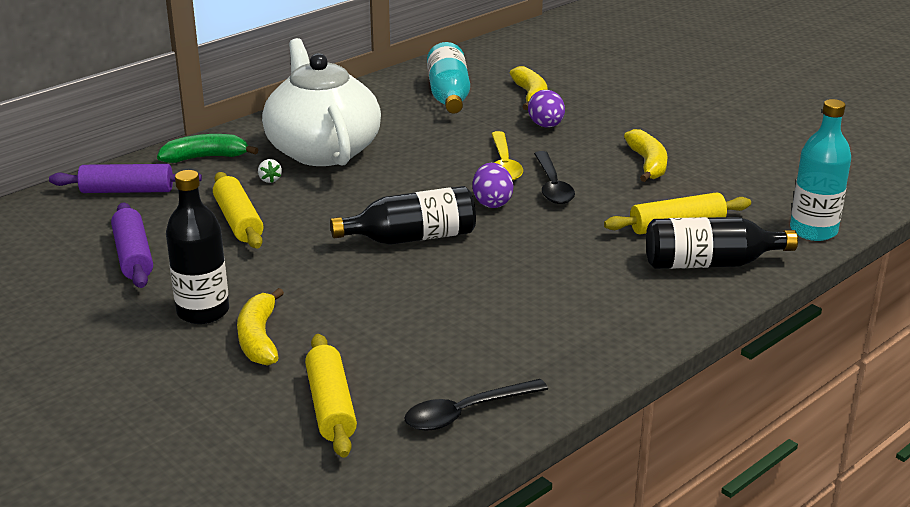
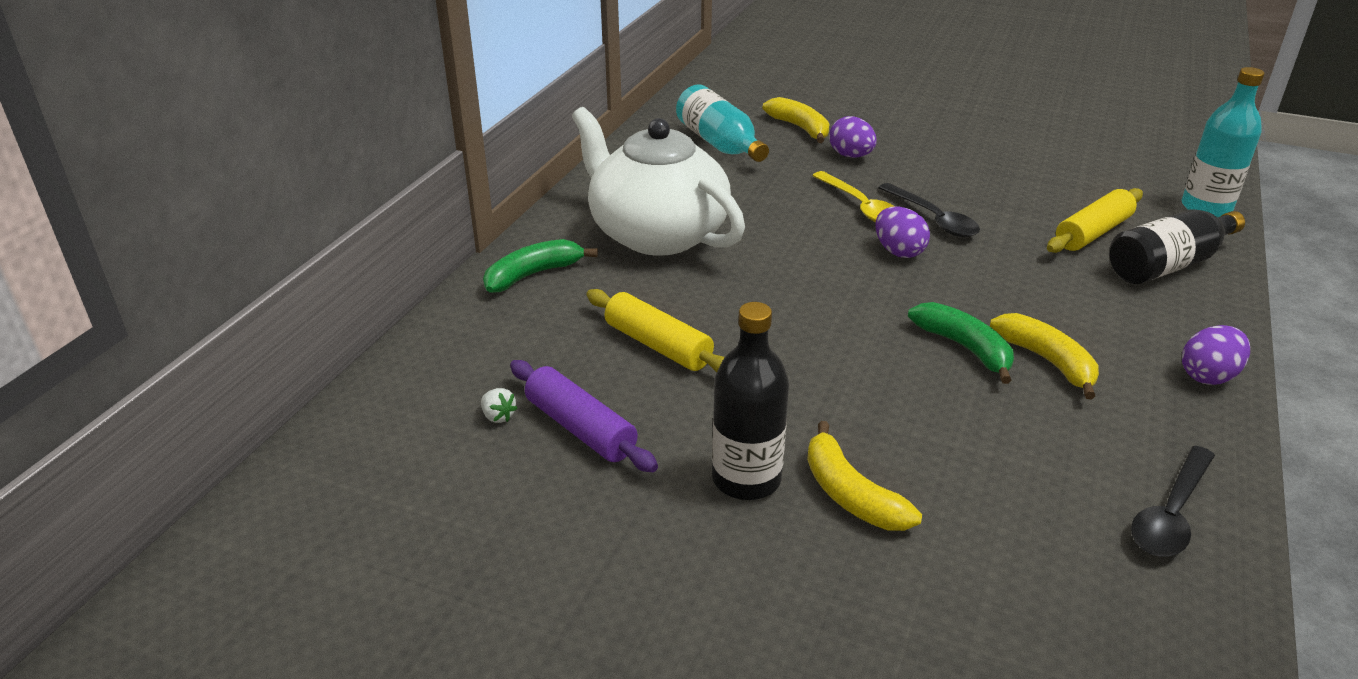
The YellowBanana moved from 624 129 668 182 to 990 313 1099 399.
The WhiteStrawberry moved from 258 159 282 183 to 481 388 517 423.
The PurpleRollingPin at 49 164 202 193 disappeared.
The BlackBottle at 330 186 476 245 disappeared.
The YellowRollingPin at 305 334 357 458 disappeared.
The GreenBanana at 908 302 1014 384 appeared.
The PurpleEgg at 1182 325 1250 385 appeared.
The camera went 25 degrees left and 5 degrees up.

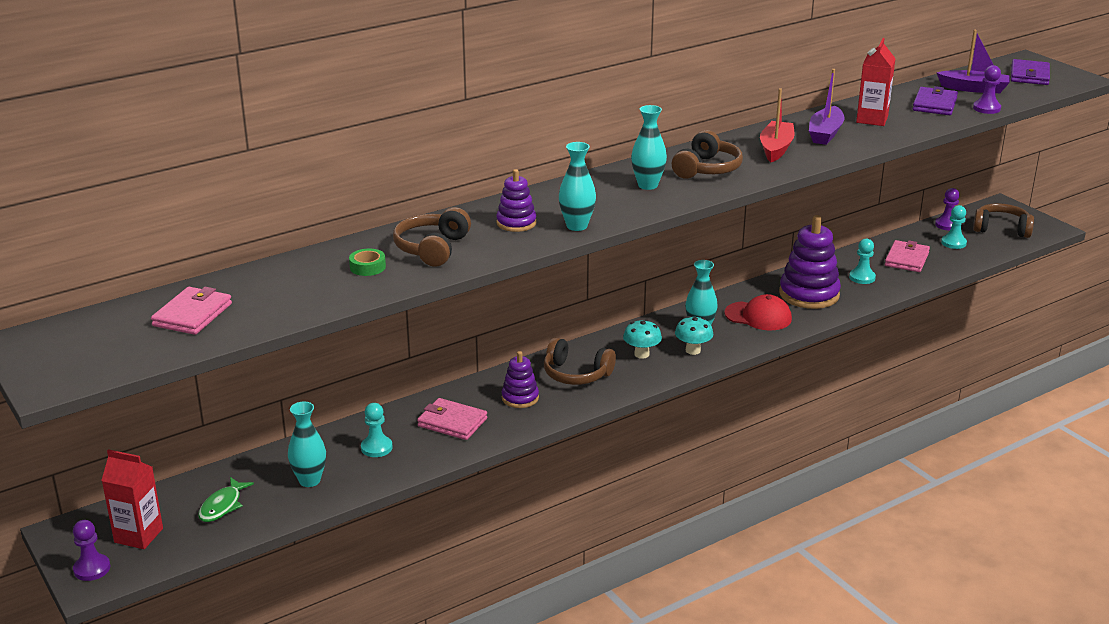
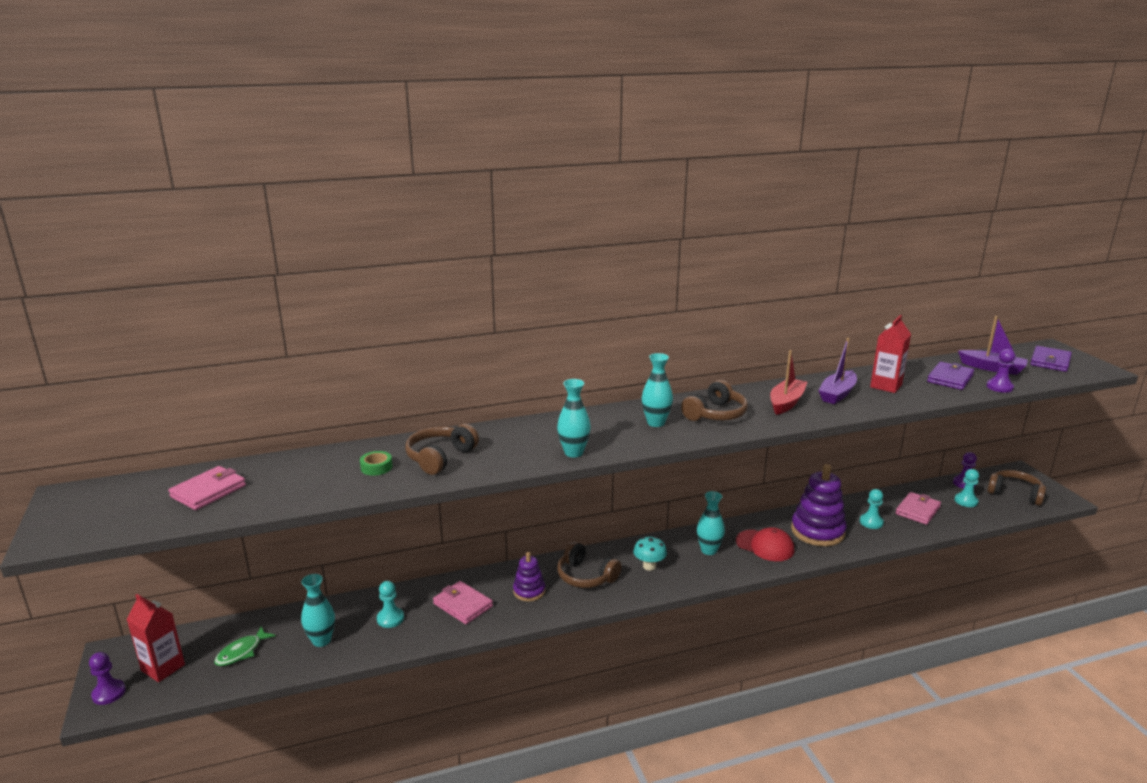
The PurpleStackingToy at 496 169 537 232 disappeared.
The TurquoiseMushroom at 675 316 713 355 disappeared.
The camera went 15 degrees right and 5 degrees down.

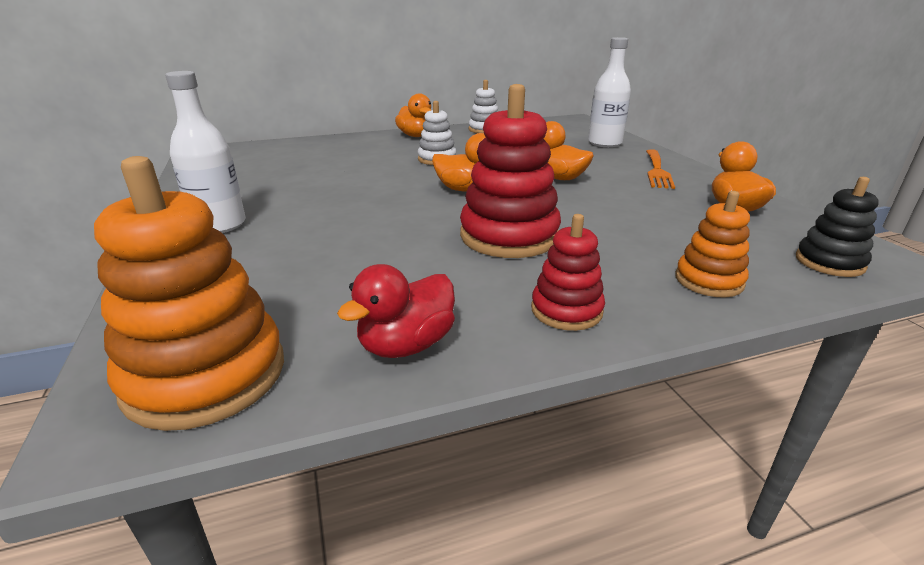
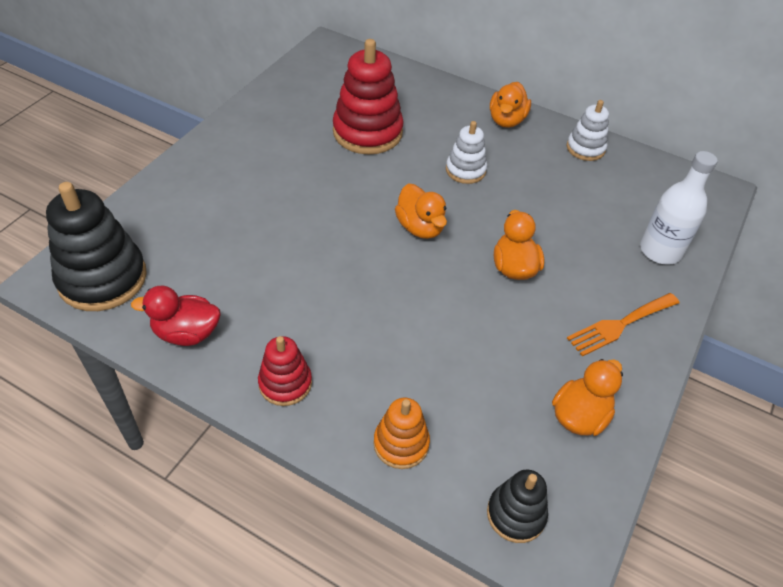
The WhiteBottle at 165 71 246 233 disappeared.
The RedStackingToy moved from 460 84 561 258 to 333 39 404 155.
The OrangeStackingToy at 94 156 284 431 became the BlackStackingToy at 46 182 147 311.
The camera went 45 degrees right and 20 degrees up.

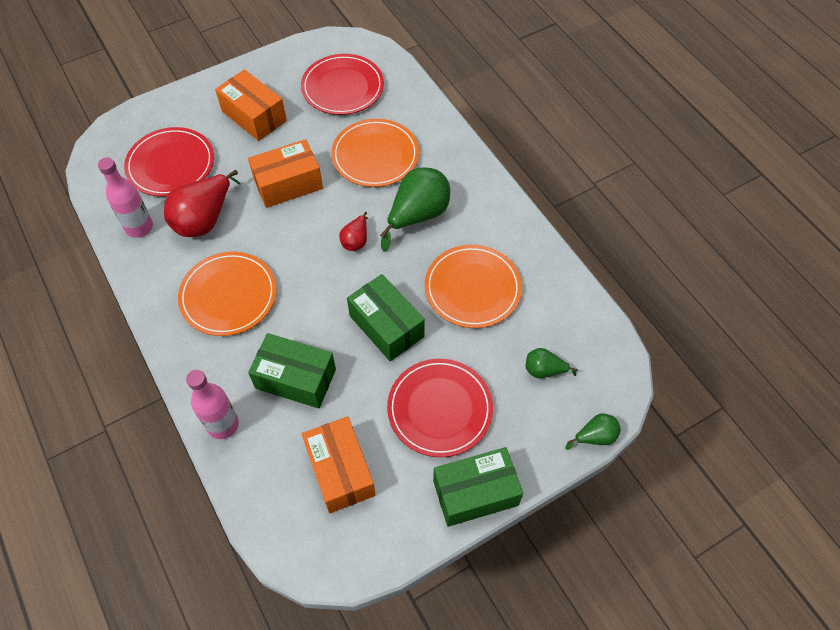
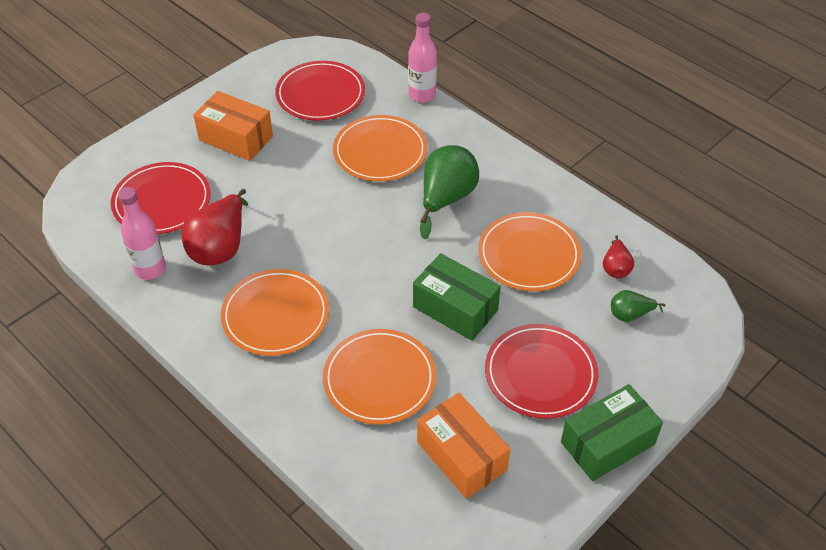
The OrangeBox at 248 139 323 208 disappeared.
The RedPear moved from 339 212 368 251 to 603 236 634 278.
The GreenBox at 248 333 336 409 was replaced by the OrangePlate at 323 329 436 424.
The PinkBottle moved from 186 370 239 439 to 408 13 437 103.
The GreenPear at 566 413 621 450 disappeared.
The camera went 15 degrees left and 10 degrees down.

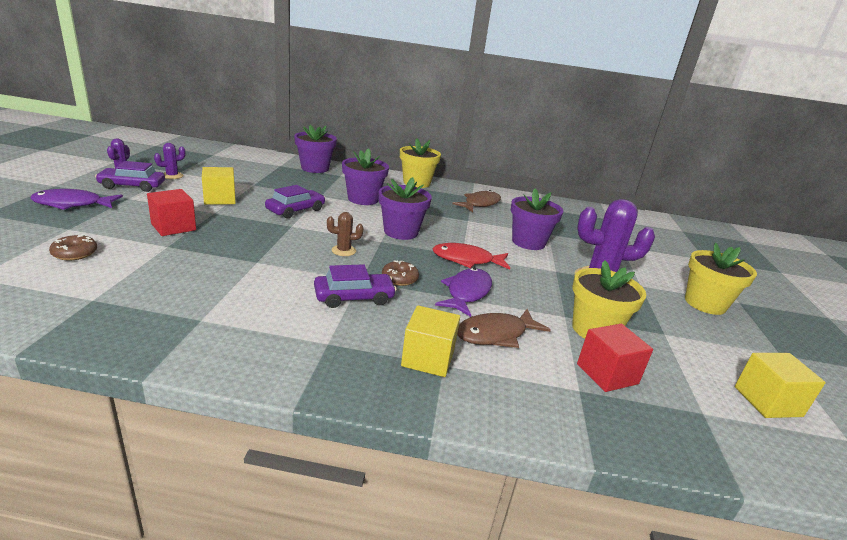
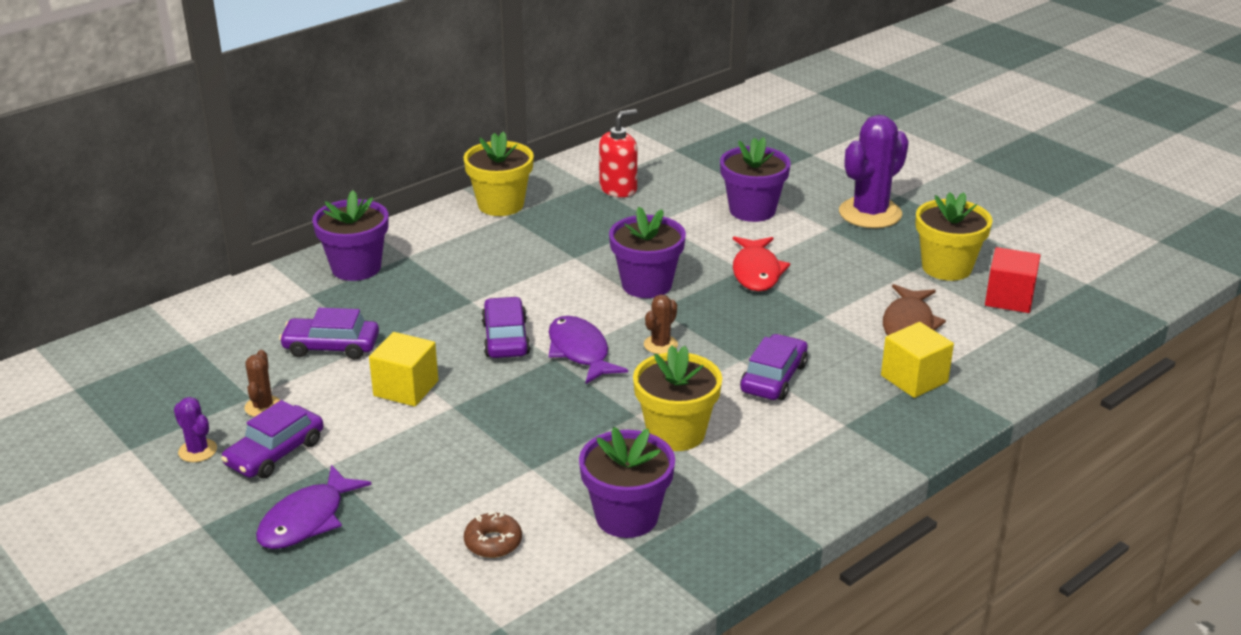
The PurpleCactus at 154 143 185 179 became the BrownCactus at 244 350 280 417.
The PurpleFlowerPot moved from 342 148 389 205 to 579 427 675 538.
The RedCube at 147 189 196 236 disappeared.
The BrownFish at 452 190 501 212 was replaced by the RedSoapDispenser at 599 109 637 197.
The YellowFlowerPot moved from 685 242 757 315 to 633 345 722 451.
The RedFish at 433 243 510 270 turned 45 degrees counterclockwise.
The BrownDonut at 382 260 419 286 disappeared.
The PurpleFish moved from 435 268 492 317 to 549 316 628 384.
The YellowCube at 735 353 826 418 disappeared.
The PurpleCar at 279 308 379 360 appeared.
The camera went 45 degrees left and 5 degrees up.

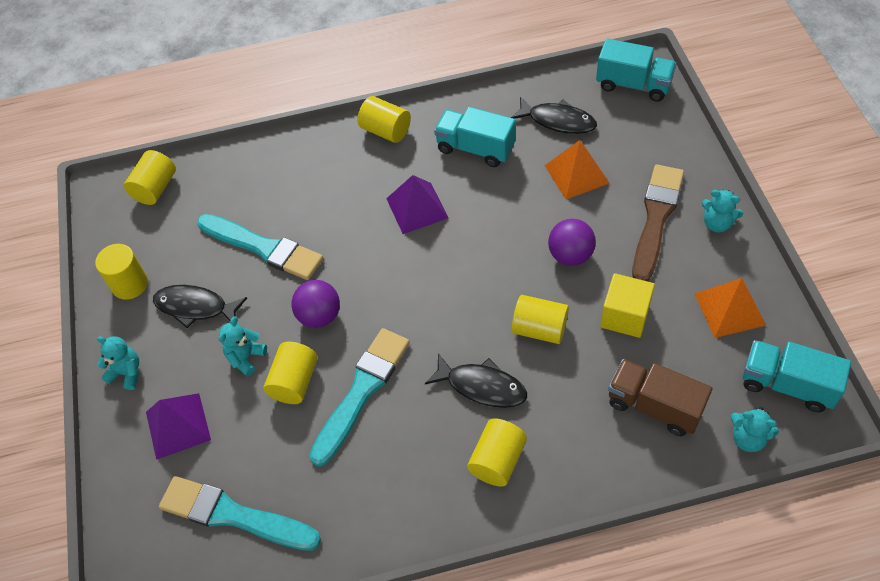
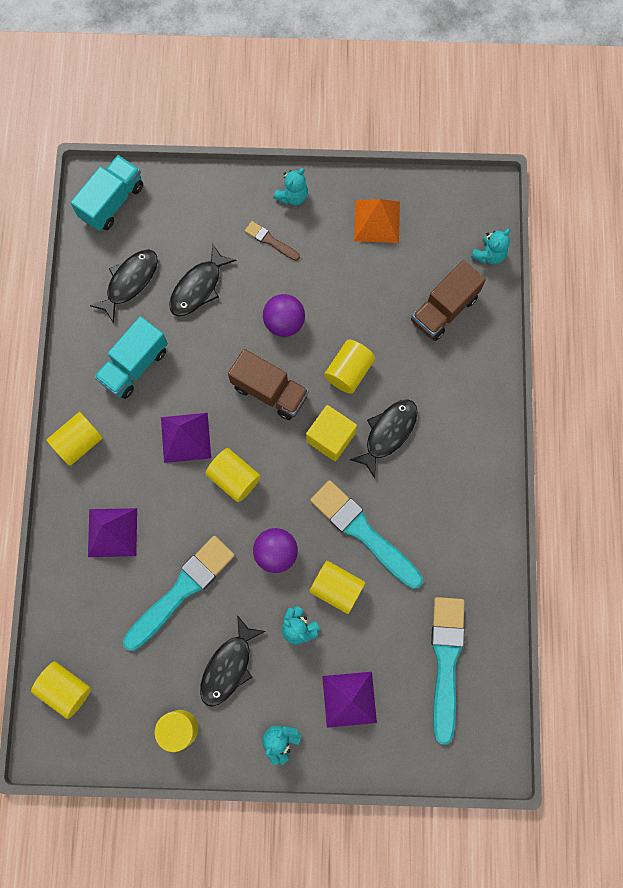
The OrangePyramid at 544 140 609 199 was replaced by the BlackFish at 169 243 237 316.
The BrownBrush at 632 164 684 281 changed to 0.48 times the size.
The YellowCube moved from 600 273 655 338 to 306 405 357 461.
The TurquoiseTruck at 743 340 851 412 disappeared.
The YellowCylinder moved from 467 418 527 487 to 205 448 261 502.
The TurquoiseBrush at 159 476 321 551 turned 150 degrees clockwise.
The BrownTruck at 228 349 309 420 appeared.
The PurplePyramid at 88 508 137 557 appeared.
The camera went 80 degrees left and 20 degrees up.

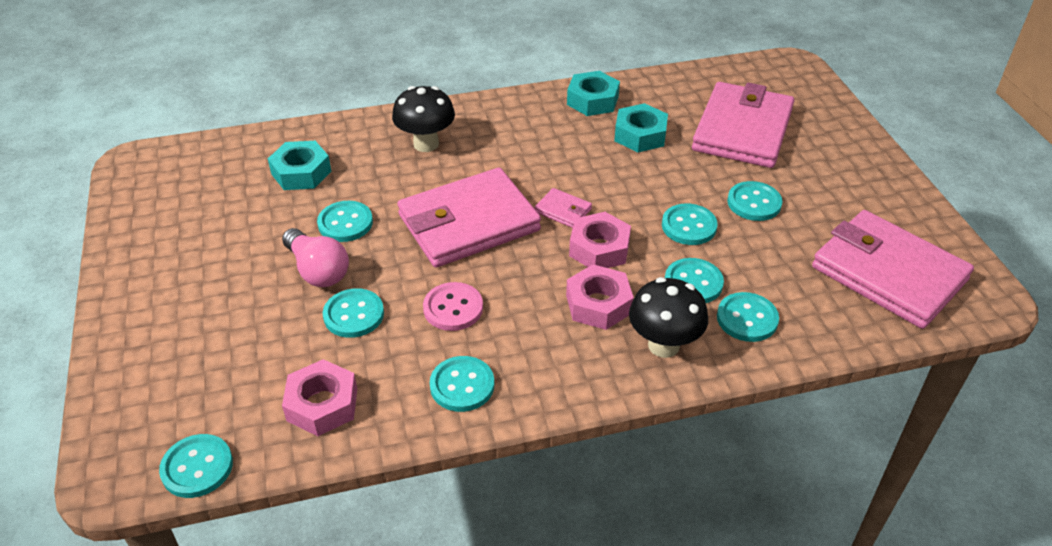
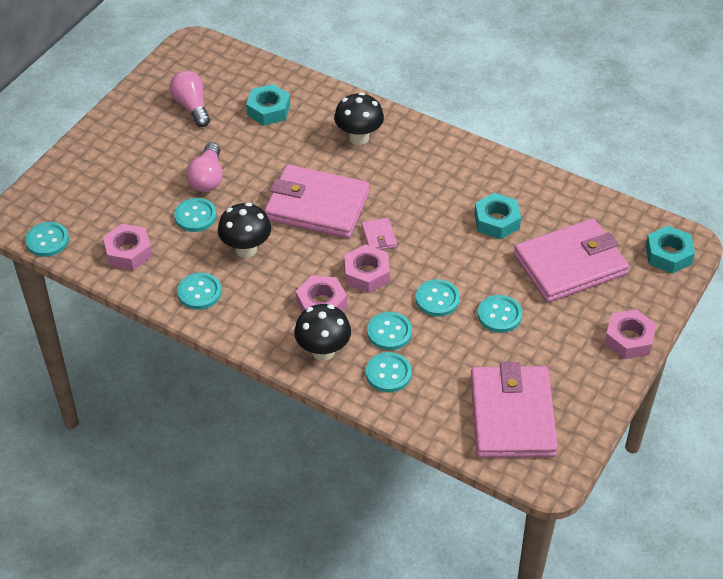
The TurquoiseNut moved from 567 71 620 116 to 646 226 695 274.
The TurquoiseButton at 317 201 373 242 disappeared.
The PinkButton at 423 282 483 331 was replaced by the BlackMushroom at 218 203 271 258.
The PinkLightBulb at 170 71 210 127 appeared.
The PinkNut at 604 309 657 359 appeared.
The camera went 45 degrees right and 5 degrees up.

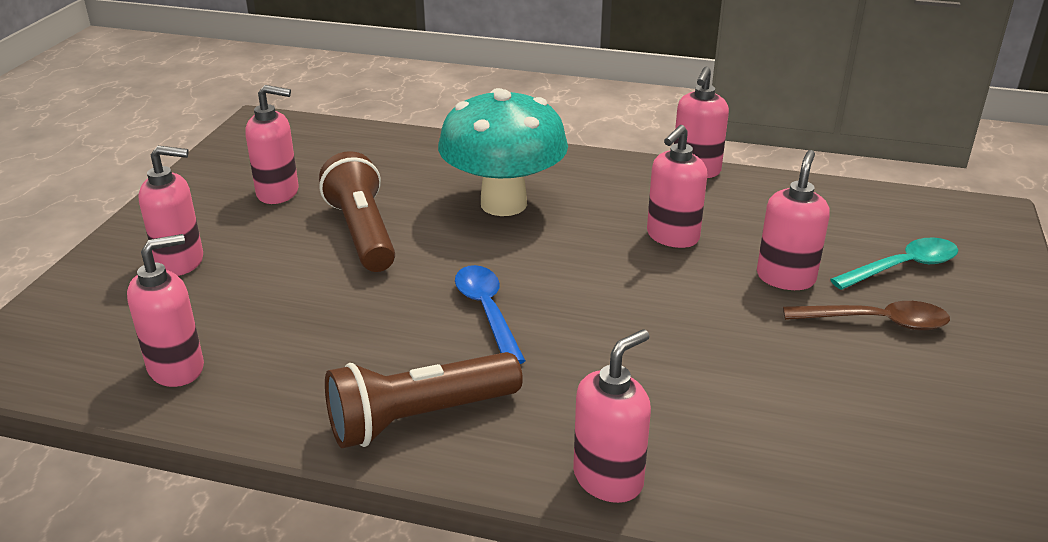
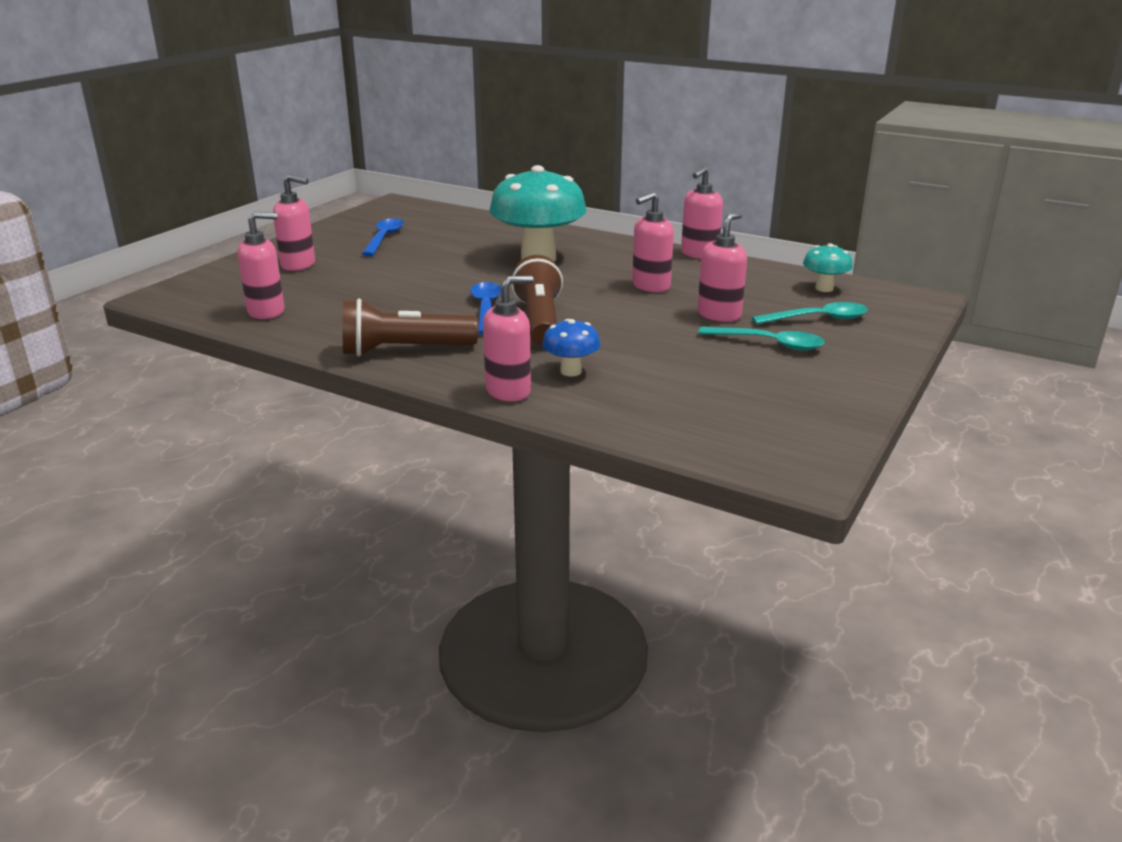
The PinkSoapDispenser at 245 85 299 204 was replaced by the BlueSpoon at 362 218 404 256.
The BrownFlashlight moved from 319 151 395 272 to 511 255 563 346.
The BrownSpoon at 783 301 950 330 became the TurquoiseSpoon at 698 327 825 351.
The TurquoiseMushroom at 803 243 853 292 appeared.
The BlueMushroom at 542 319 601 376 appeared.
The camera went 15 degrees right and 5 degrees down.

